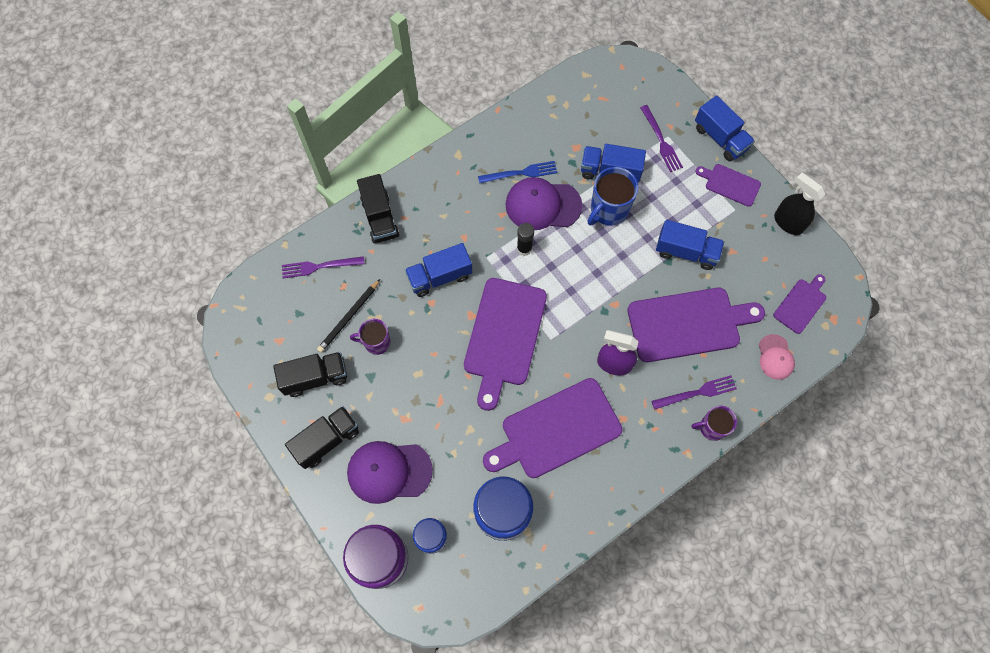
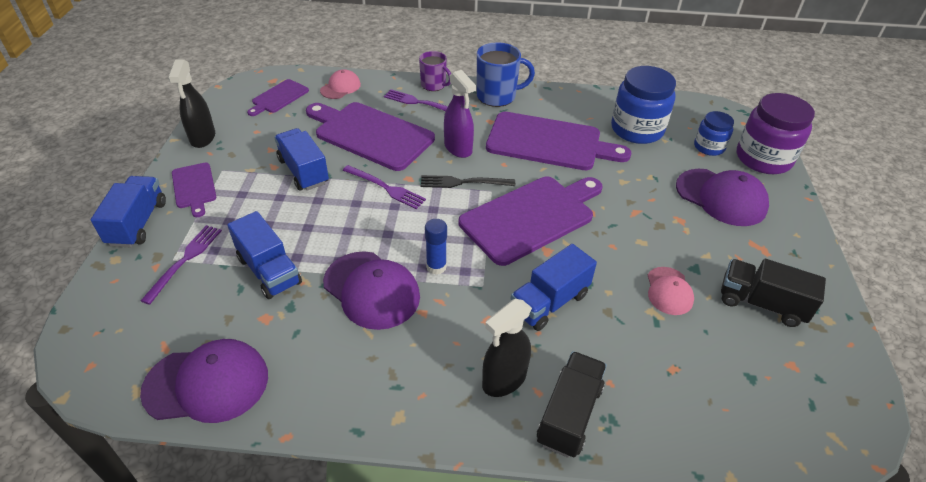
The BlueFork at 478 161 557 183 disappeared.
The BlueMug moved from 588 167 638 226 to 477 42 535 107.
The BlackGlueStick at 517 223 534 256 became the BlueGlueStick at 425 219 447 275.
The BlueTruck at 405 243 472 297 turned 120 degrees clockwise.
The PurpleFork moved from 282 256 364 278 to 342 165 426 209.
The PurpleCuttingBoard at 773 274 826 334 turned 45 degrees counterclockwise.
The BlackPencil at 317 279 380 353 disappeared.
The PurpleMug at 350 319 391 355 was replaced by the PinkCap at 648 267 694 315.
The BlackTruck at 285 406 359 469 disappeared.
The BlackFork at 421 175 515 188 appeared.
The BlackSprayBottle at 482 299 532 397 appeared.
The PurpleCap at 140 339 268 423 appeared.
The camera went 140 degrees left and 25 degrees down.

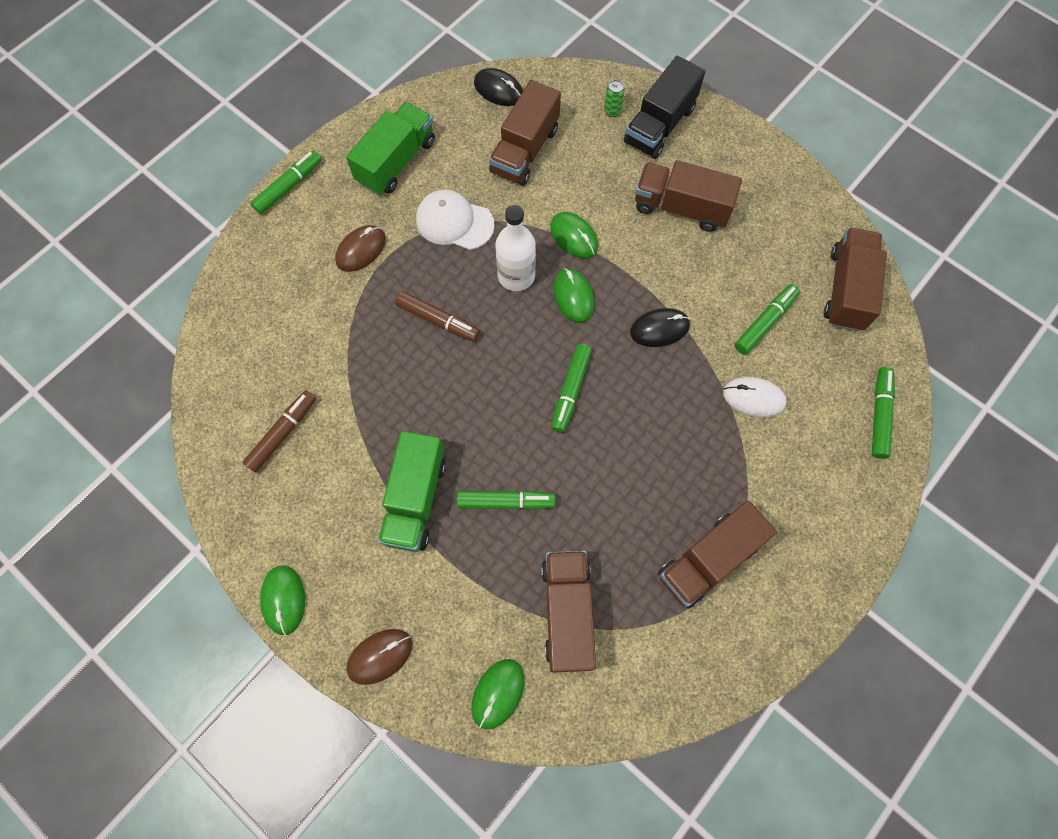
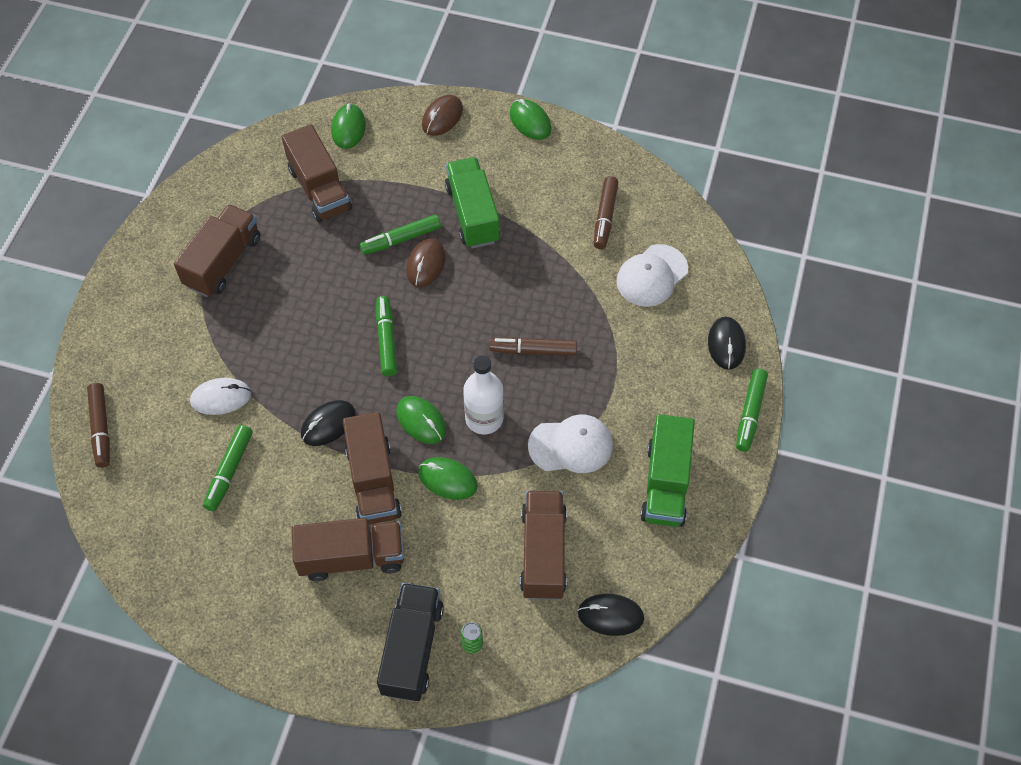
The BrownMouse moved from 335 225 386 272 to 406 238 446 287.
The BrownTruck moved from 824 227 887 331 to 343 412 402 525.
The GreenMarker at 872 367 895 459 became the BrownMarker at 87 383 110 468.
The WhiteCap at 616 244 688 307 appeared.
The BlackMouse at 708 317 746 370 appeared.
The camera went 155 degrees right and 10 degrees down.

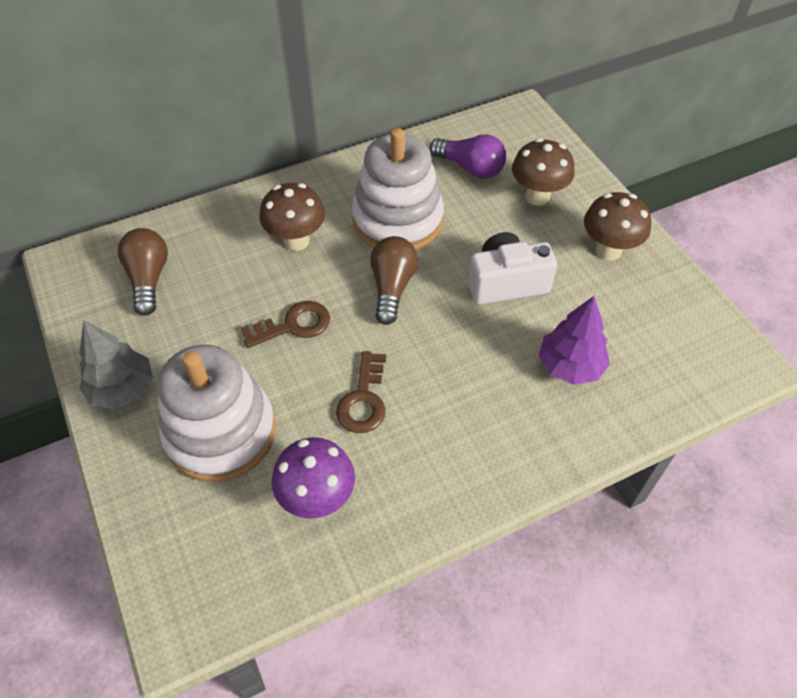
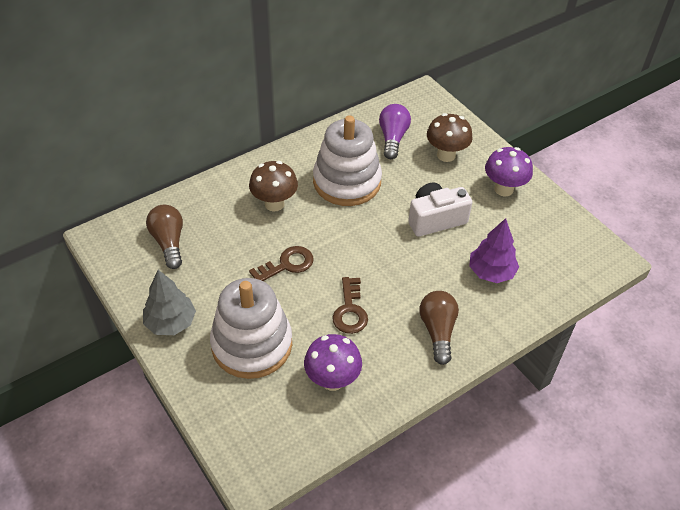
The PurpleLightBulb at 430 134 506 179 turned 105 degrees counterclockwise.
The BrownMushroom at 584 192 651 261 became the PurpleMushroom at 485 147 533 196.
The BrownLightBulb moved from 370 236 418 325 to 420 291 459 365.
The camera went 10 degrees left and 5 degrees down.

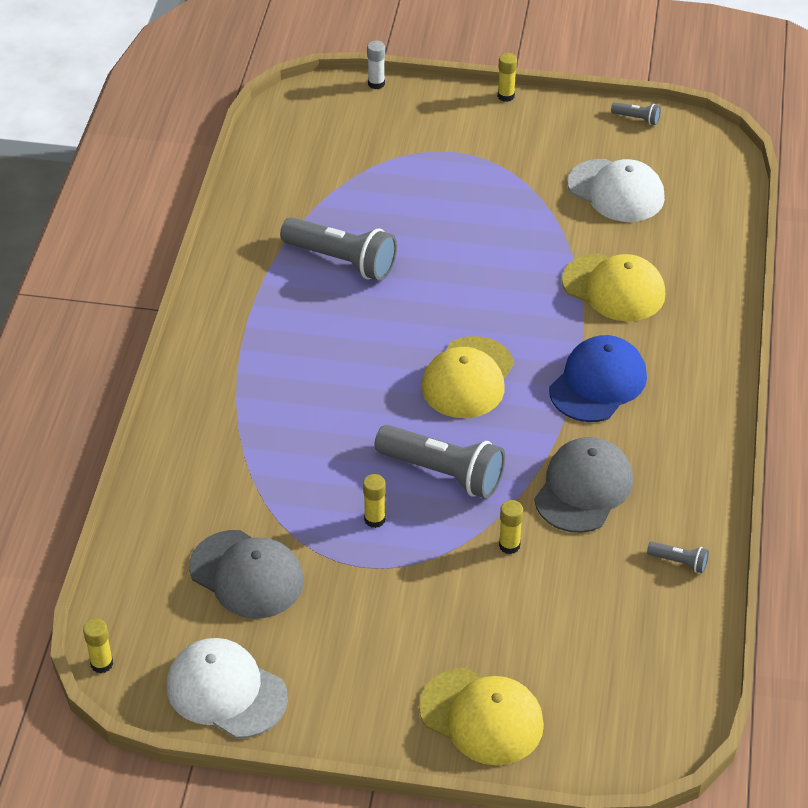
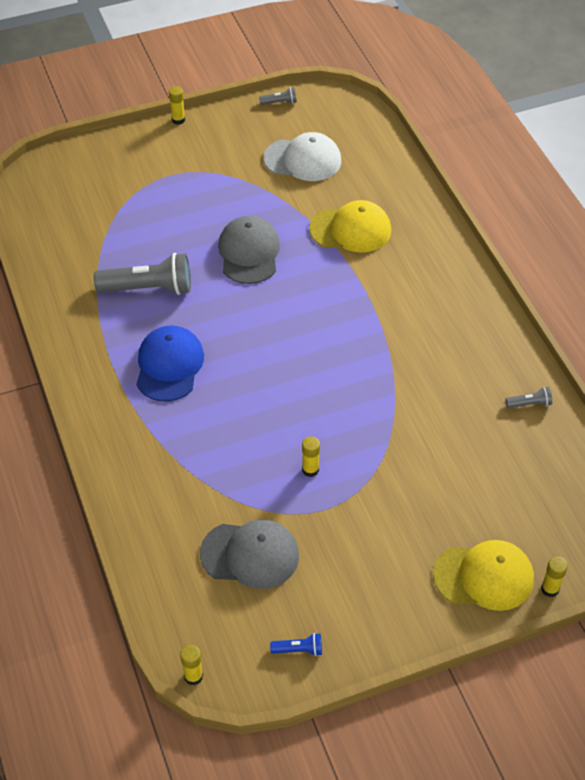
The WhiteGlueStick at 367 41 385 89 disappeared.
The BlueCap moved from 549 335 647 422 to 136 326 204 402.
The YellowCap at 422 336 514 418 disappeared.
The GreyFlashlight at 374 425 505 499 disappeared.
The GreyCap moved from 534 437 633 533 to 218 216 280 284.
The YellowGlueStick moved from 499 500 523 554 to 541 557 568 597.
The WhiteCap at 167 638 288 738 was replaced by the BlueFlashlight at 270 633 322 656.
The camera went 30 degrees left and 5 degrees up.

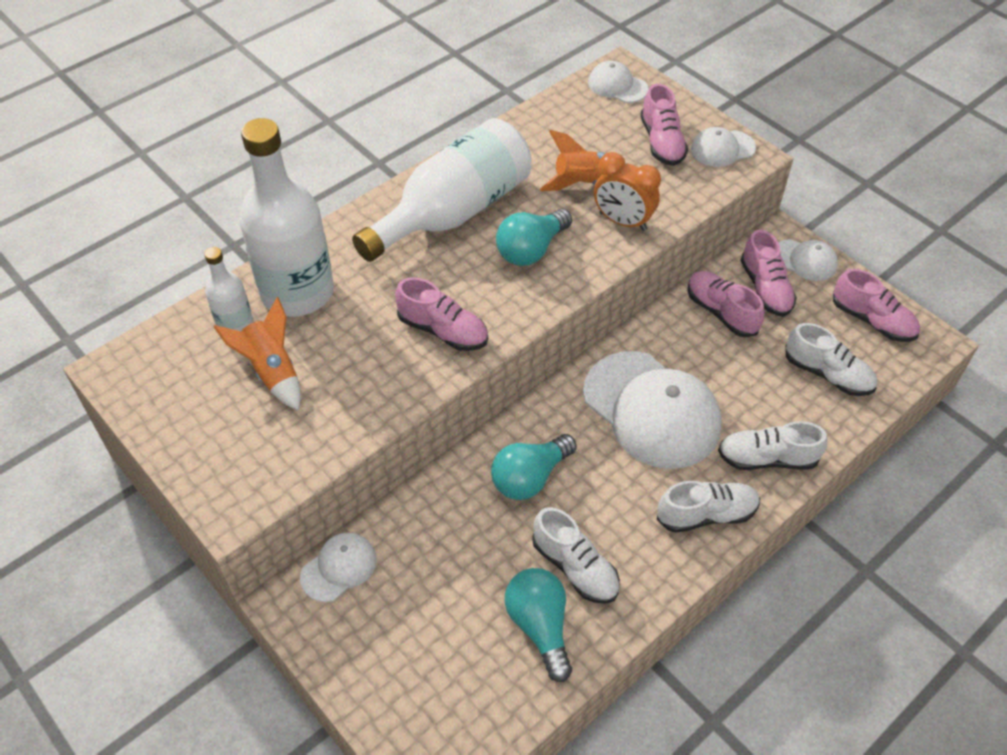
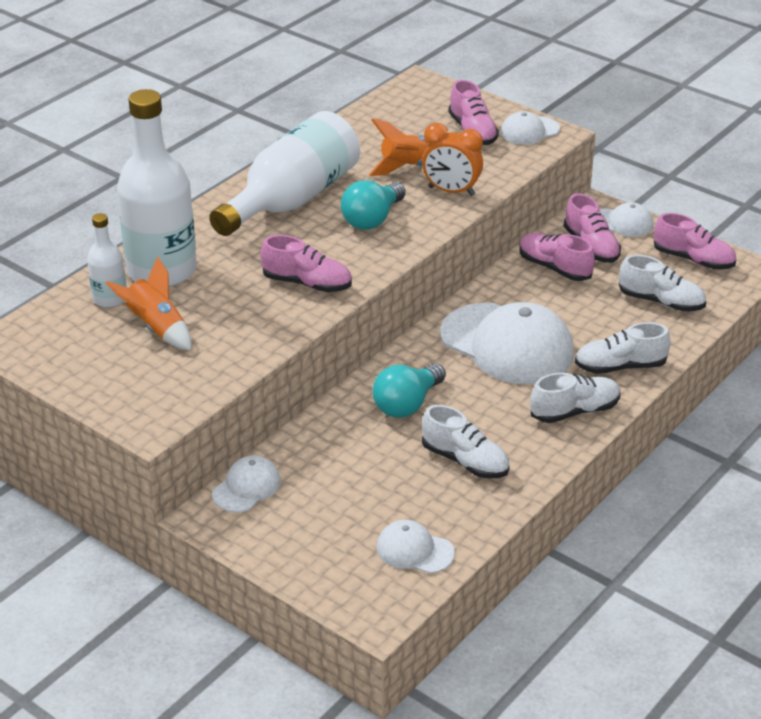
The WhiteCap moved from 588 61 649 103 to 377 520 455 574.
The TurquoiseLightBulb at 505 568 572 682 disappeared.
The camera went 10 degrees left and 15 degrees down.

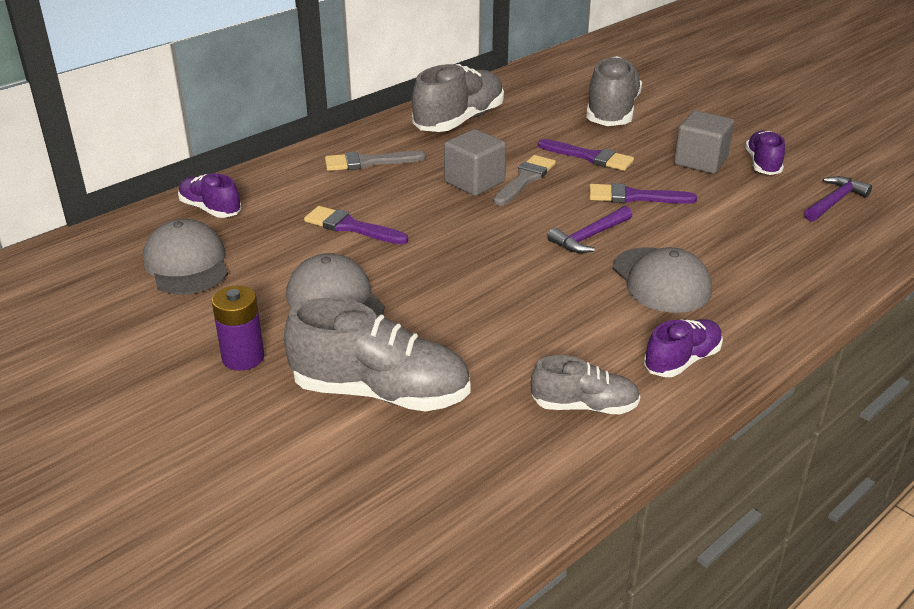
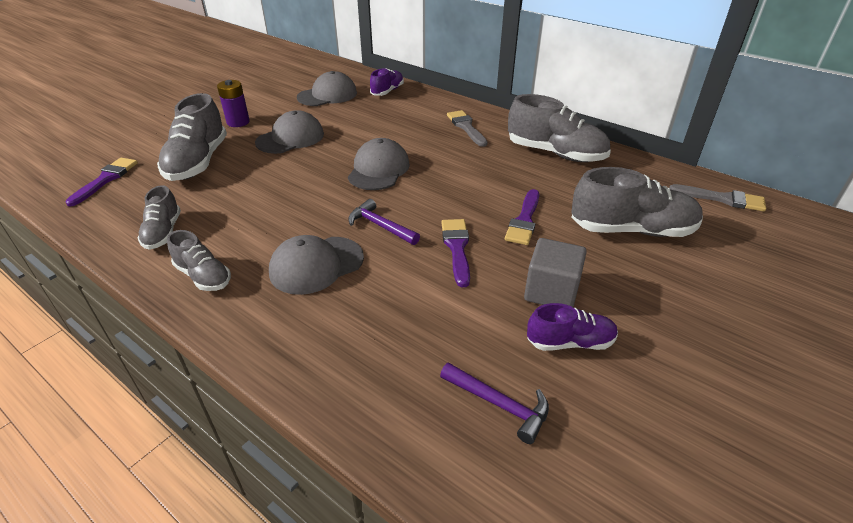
The GreyCube at 444 129 506 196 disappeared.
The GreyBrush moved from 493 155 556 206 to 669 184 766 212.
The PurpleBrush moved from 304 206 408 244 to 65 158 138 207.
The PurpleShoe at 644 319 723 377 became the GreyShoe at 167 230 231 291.
The GreyCap at 348 138 410 190 appeared.
The camera went 80 degrees right and 5 degrees up.

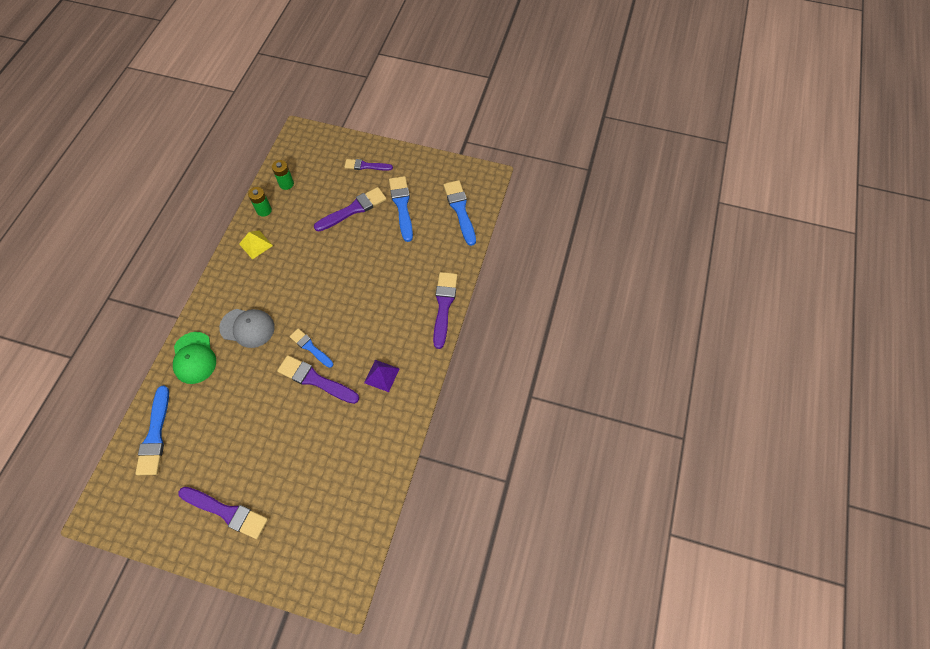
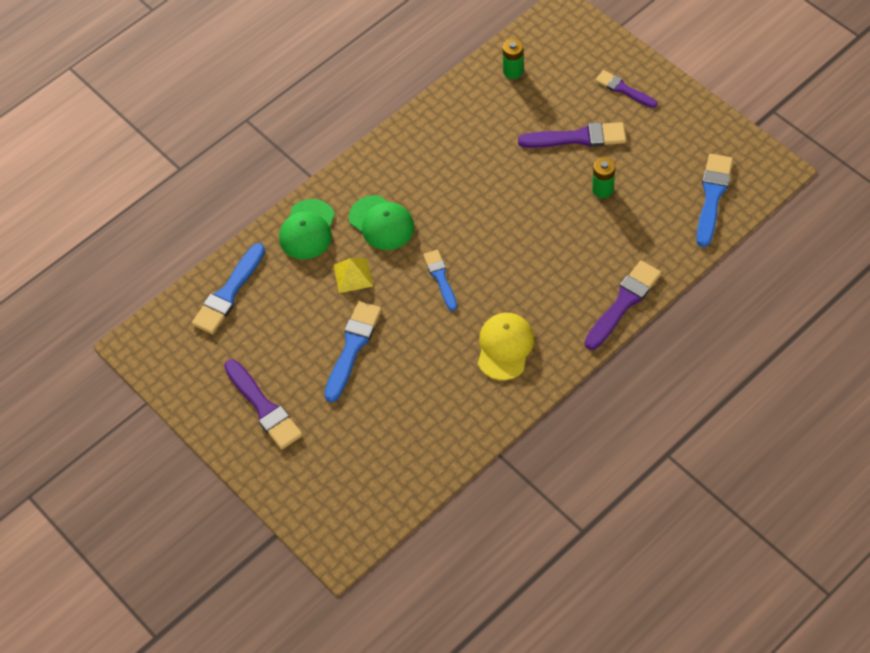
The BlueBrush moved from 389 176 413 242 to 324 301 382 402.
The GreenBattery moved from 248 187 272 217 to 592 157 615 198.
The YellowPyramid moved from 239 231 273 260 to 333 258 373 293.
The GreyCap at 219 309 275 348 became the GreenCap at 349 195 414 250.
The PurpleBrush at 277 355 359 404 disappeared.
The PurplePyramid at 364 360 400 392 was replaced by the YellowCap at 478 313 534 380.
The camera went 35 degrees right and 5 degrees down.

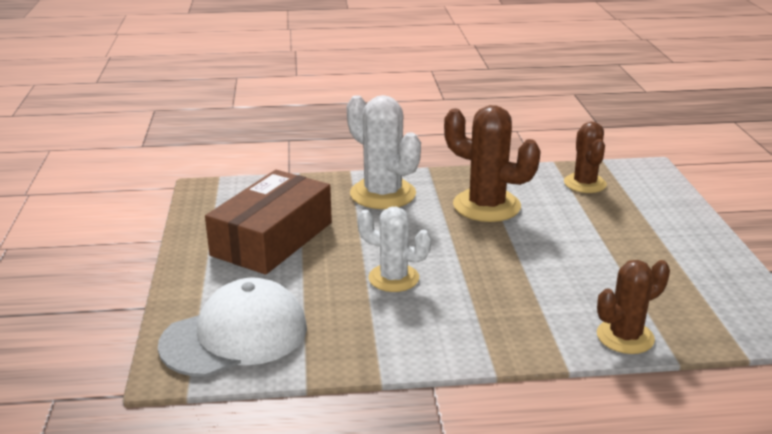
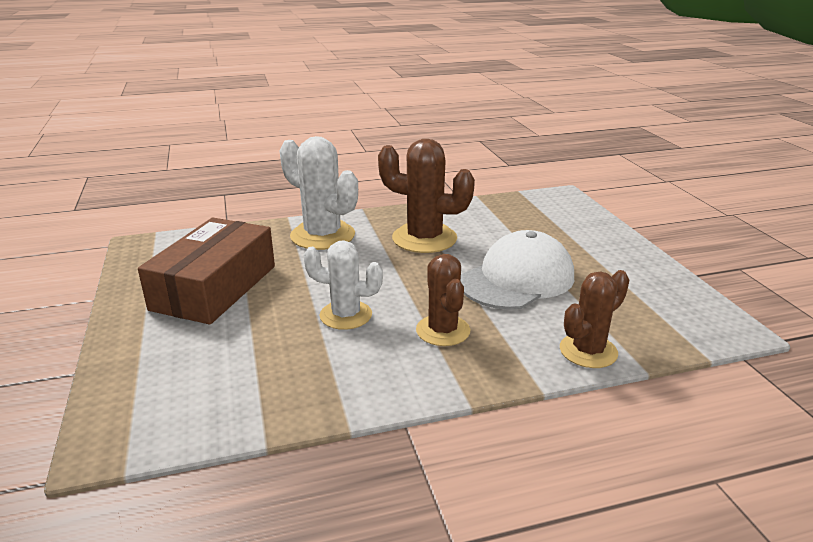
The BrownCactus moved from 564 122 607 193 to 416 254 470 346.
The WhiteCap moved from 158 277 307 377 to 460 230 574 310.
The camera went 10 degrees left and 0 degrees up.

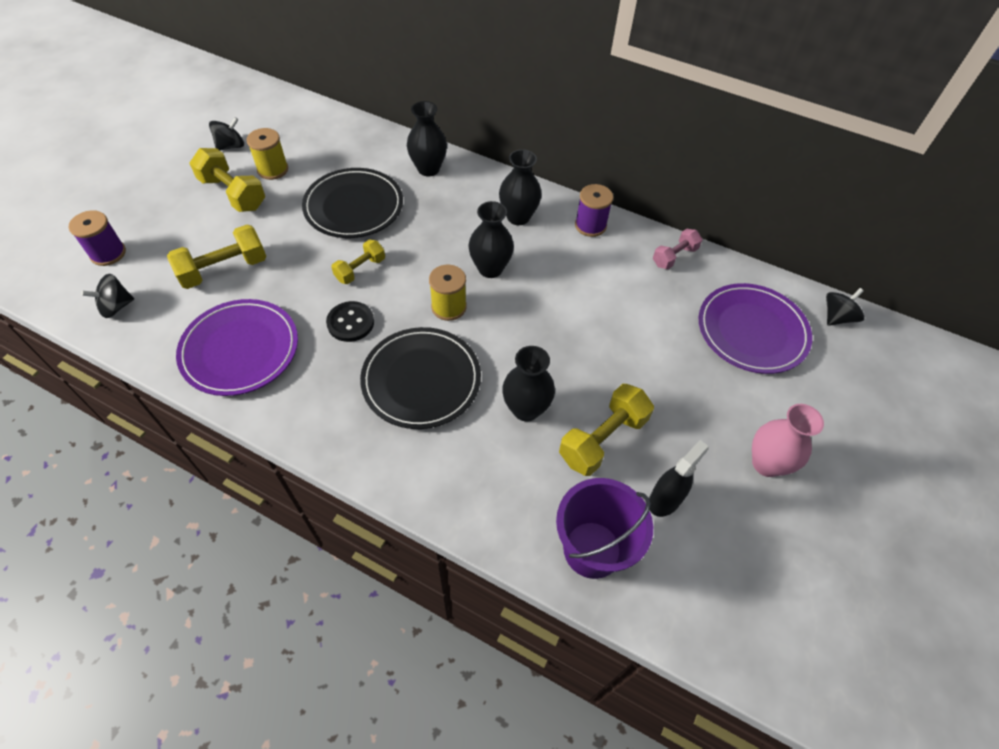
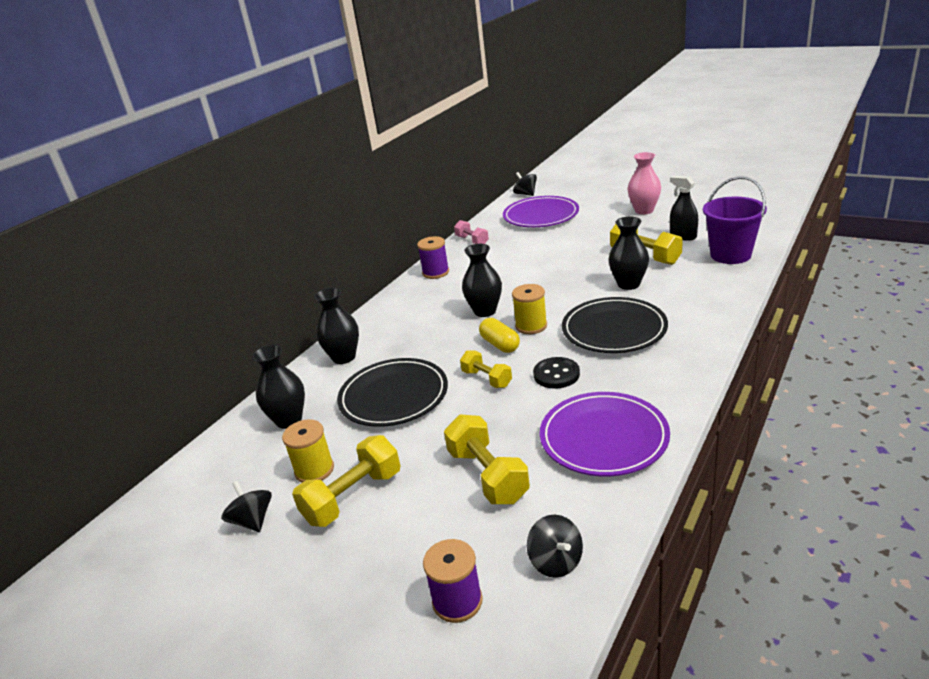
The BlackVase moved from 499 149 542 225 to 252 345 305 429.
The YellowCapsule at 479 318 520 353 appeared.
The camera went 80 degrees left and 25 degrees down.

